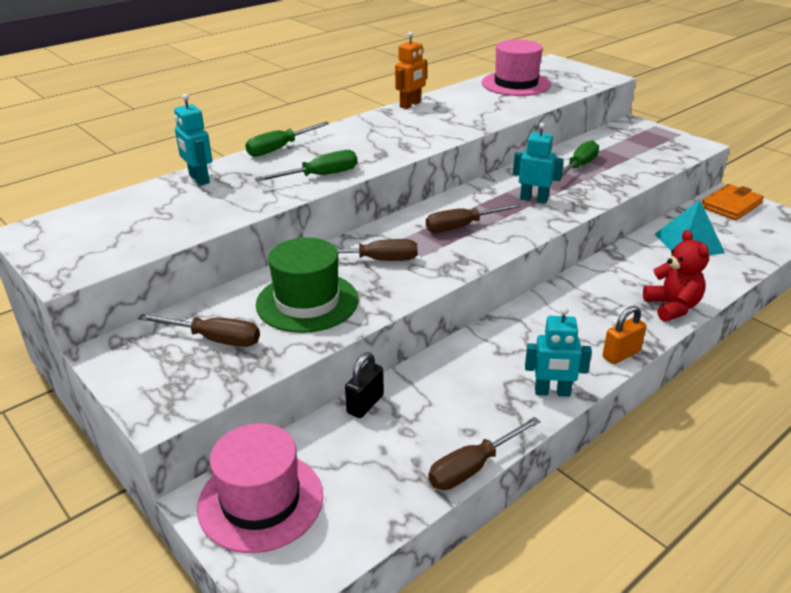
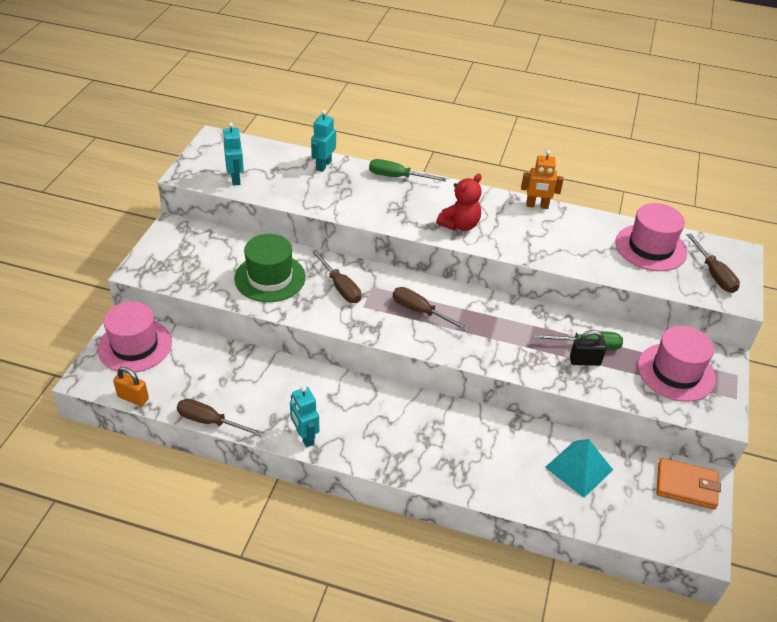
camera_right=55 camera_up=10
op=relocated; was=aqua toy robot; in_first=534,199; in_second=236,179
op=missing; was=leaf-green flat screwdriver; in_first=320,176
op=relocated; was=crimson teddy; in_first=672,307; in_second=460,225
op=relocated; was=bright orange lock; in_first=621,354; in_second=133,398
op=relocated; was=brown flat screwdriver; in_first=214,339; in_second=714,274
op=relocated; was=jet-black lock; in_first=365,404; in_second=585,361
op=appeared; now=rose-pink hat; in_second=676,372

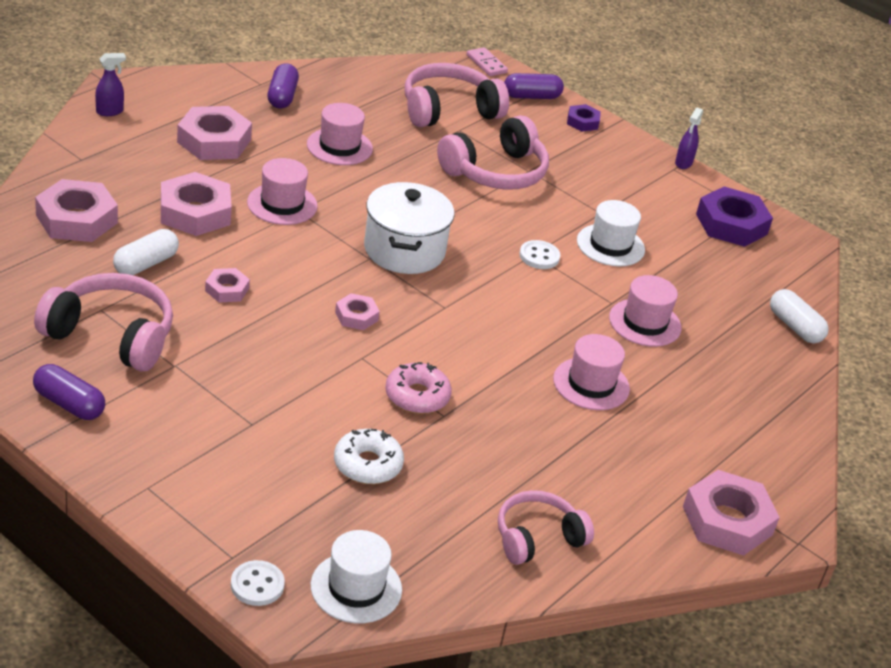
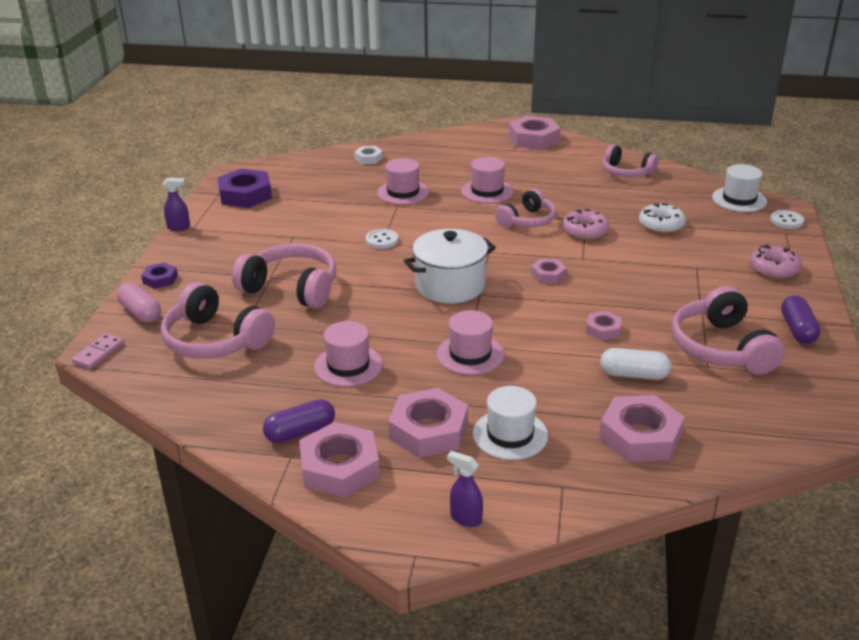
camera_right=-115 camera_up=-5
op=colour; was=violet capsule; now=rose-pink capsule; in_first=531,96; in_second=140,313
op=relocated; was=rose-pink hexagon nut; in_first=195,212; in_second=339,467
op=relocated; was=snow-white hat; in_first=610,245; in_second=510,434
op=missing; was=snow-white capsule; in_first=794,327
op=appeared; now=snow-white hexagon nut; in_second=368,158
op=appeared; now=rose-pink over-ear headphones; in_second=527,221
op=appeared; now=rose-pink doughnut; in_second=774,269

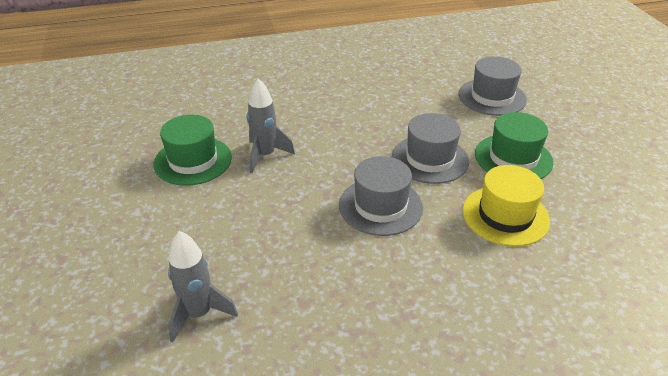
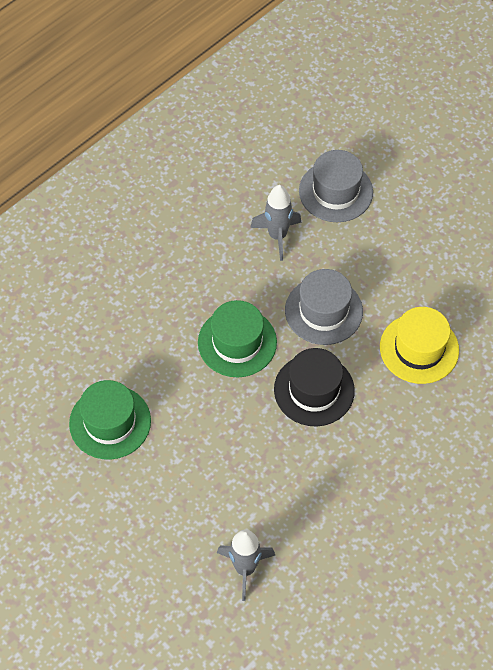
camera_right=-30 camera_up=20
op=relocated; was=grey spaceship; in_first=265,155; in_second=277,236
op=relocated; was=leaf-green hat; in_first=513,158; in_second=237,342
op=colour; was=grey hat; now=jet-black hat; in_first=380,206; in_second=314,390

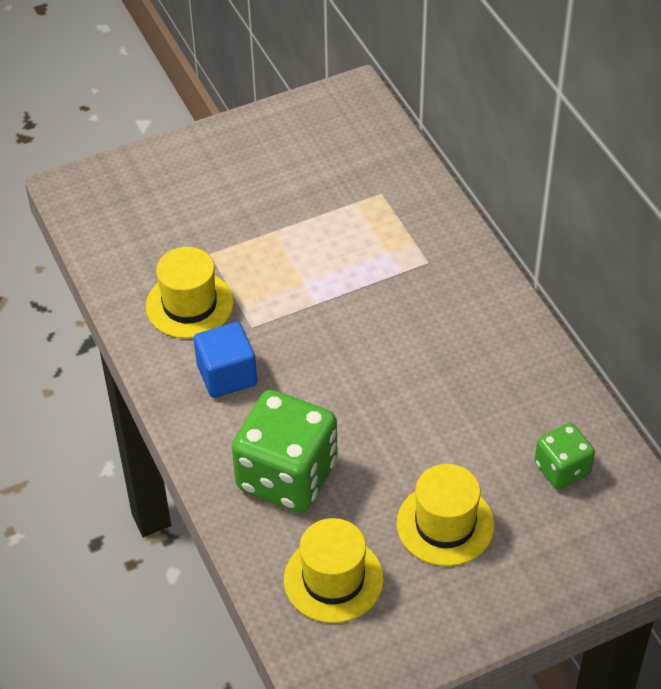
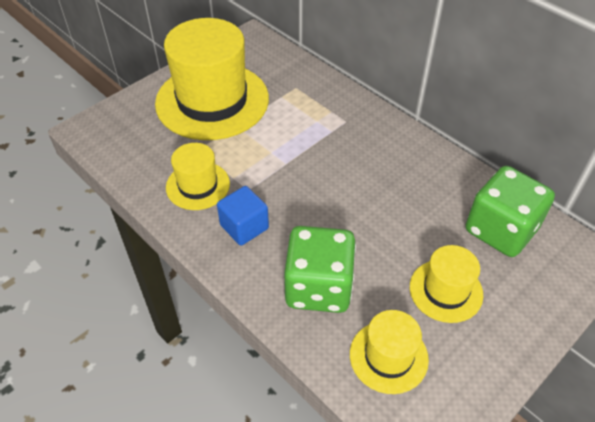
camera_right=-20 camera_up=0
op=size; was=leaf-green game die; in_first=562,469; in_second=500,230; ratio=1.86
op=appeared; now=bright yellow hat; in_second=212,101

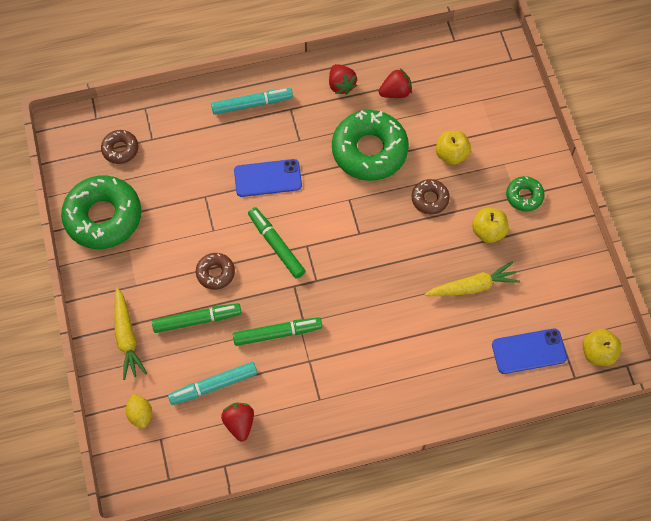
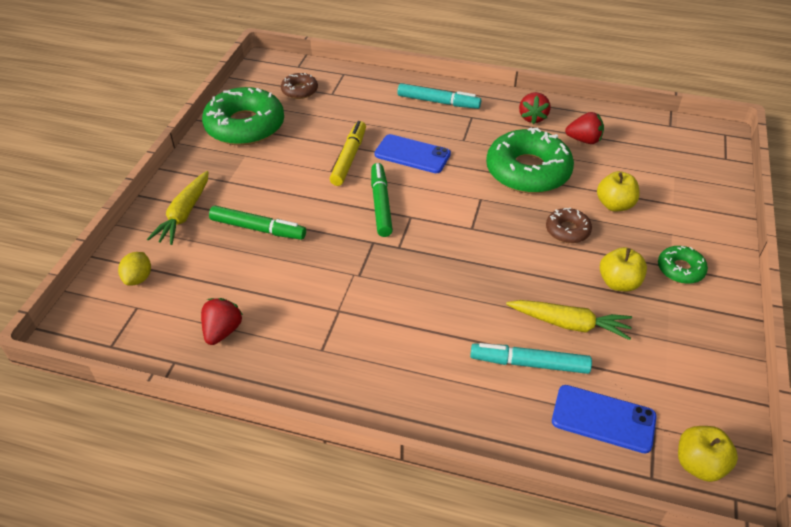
camera_right=30 camera_up=-20
op=missing; was=brown doughnut; in_first=215,273
op=missing; was=leaf-green marker pen; in_first=277,333
op=relocated; was=aqua marker pen; in_first=213,385; in_second=529,363
op=appeared; now=bright yellow marker pen; in_second=349,158

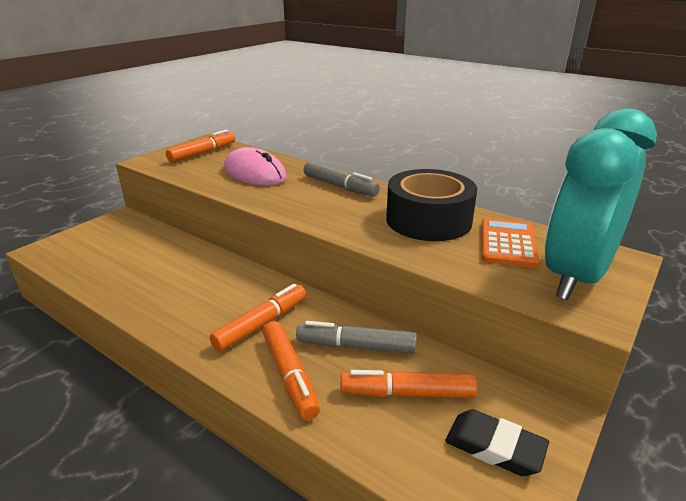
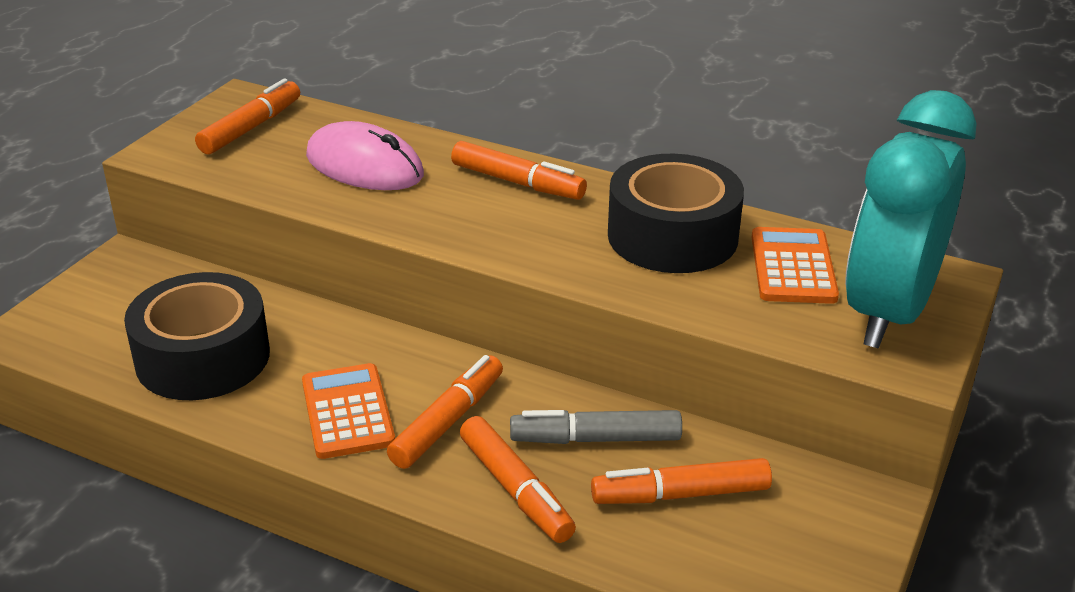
camera_right=-10 camera_up=5
op=colour; was=grey marker pen; now=bright orange marker pen; in_first=340,186; in_second=518,182
op=missing; was=jet-black gum eraser; in_first=494,447
op=appeared; now=jet-black roll of tape; in_second=203,357
op=appeared; now=bright orange calculator; in_second=347,412

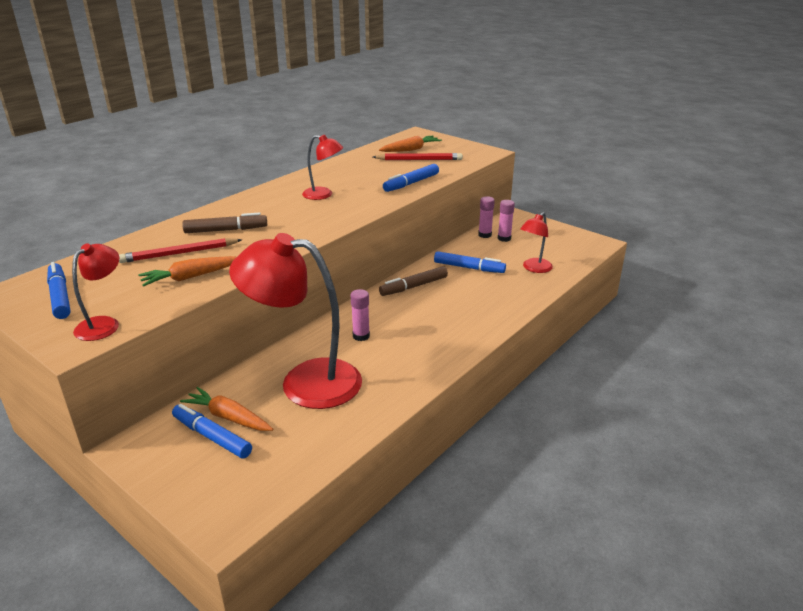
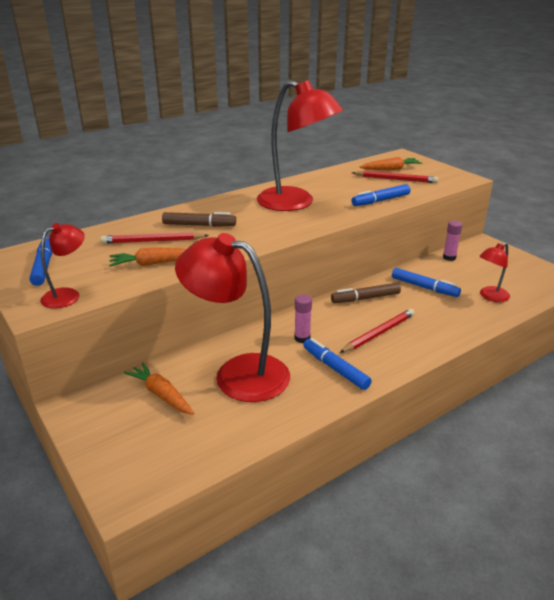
camera_right=15 camera_up=0
op=size; was=crimson reading lamp; in_first=323,195; in_second=296,203; ratio=2.07
op=missing; was=rose-pink glue; in_first=504,238
op=relocated; was=royal blue marker pen; in_first=212,437; in_second=335,368
op=appeared; now=crimson lead pencil; in_second=379,333

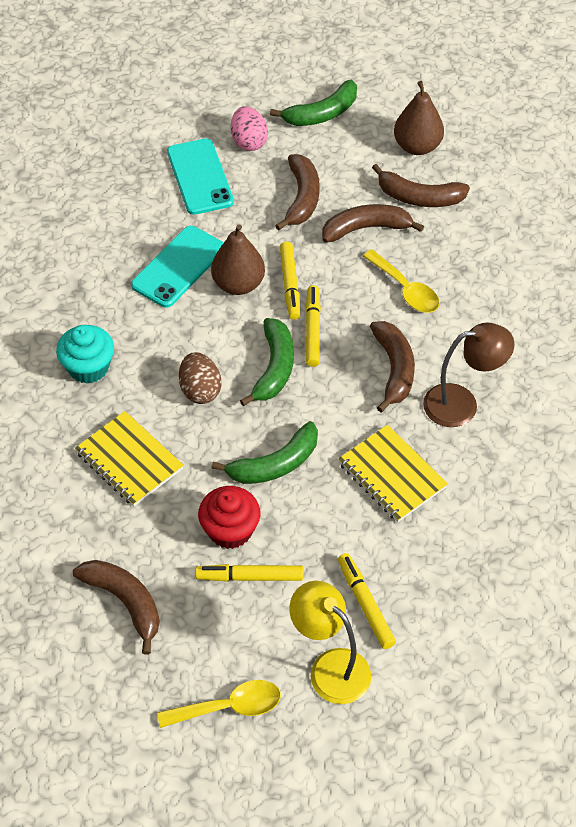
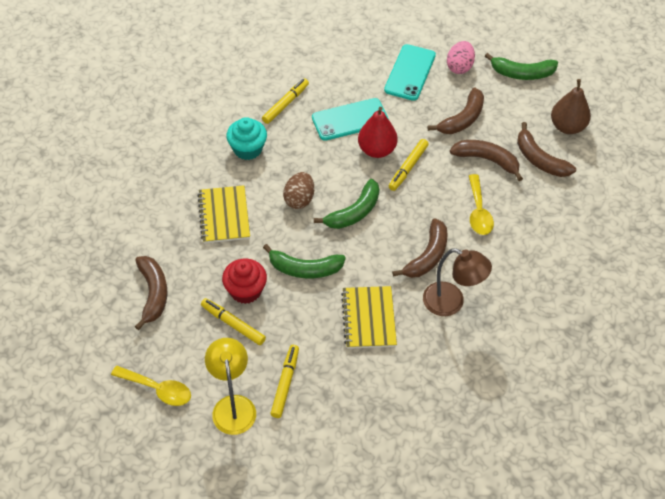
camera_right=35 camera_up=0
op=colour; was=brown toy pear; now=crimson toy pear; in_first=238,284; in_second=376,150
op=relocated; was=bright yellow marker pen; in_first=313,330; in_second=285,104

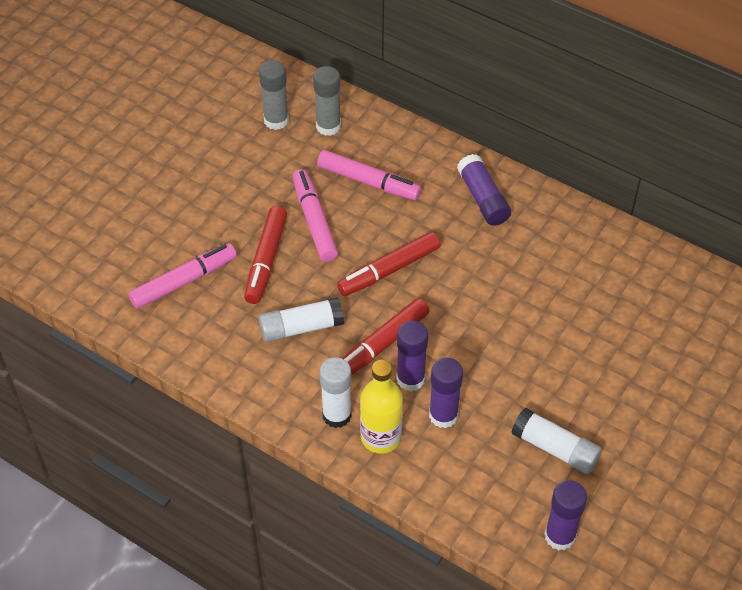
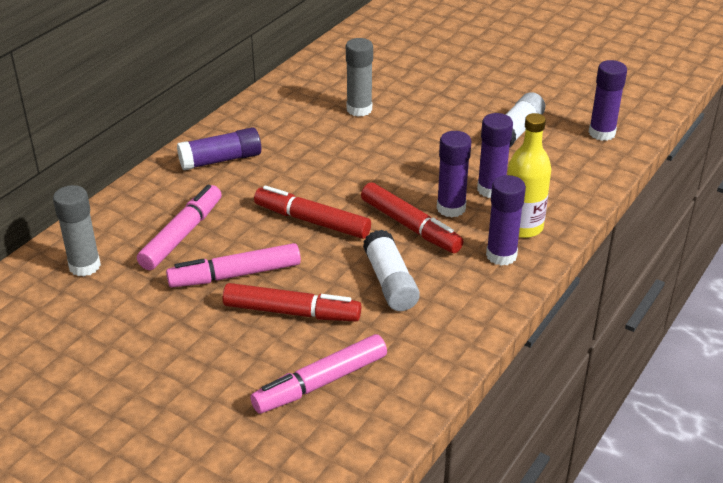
camera_right=-90 camera_up=-15
op=relocated; was=grey glue; in_first=276,120; in_second=359,109
op=spun; was=crimson marker pen; in_first=389,270; in_second=312,221; clockwise=150
op=spun; was=rose-pink marker pen; in_first=184,281; in_second=320,383; clockwise=-90
op=colour; was=snow-white glue; now=violet glue; in_first=337,415; in_second=501,255

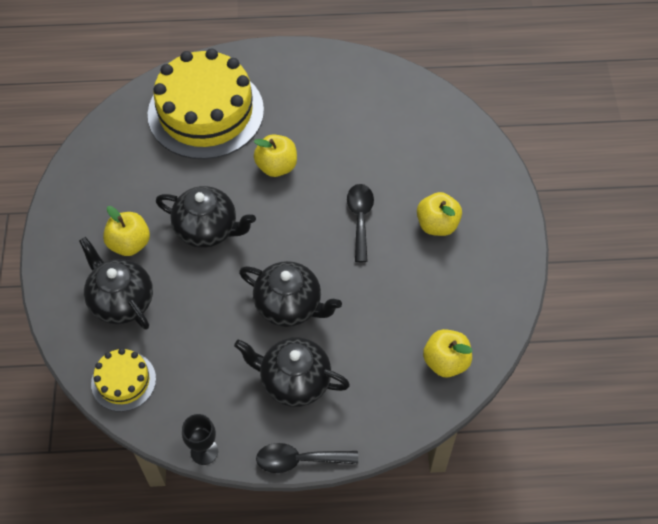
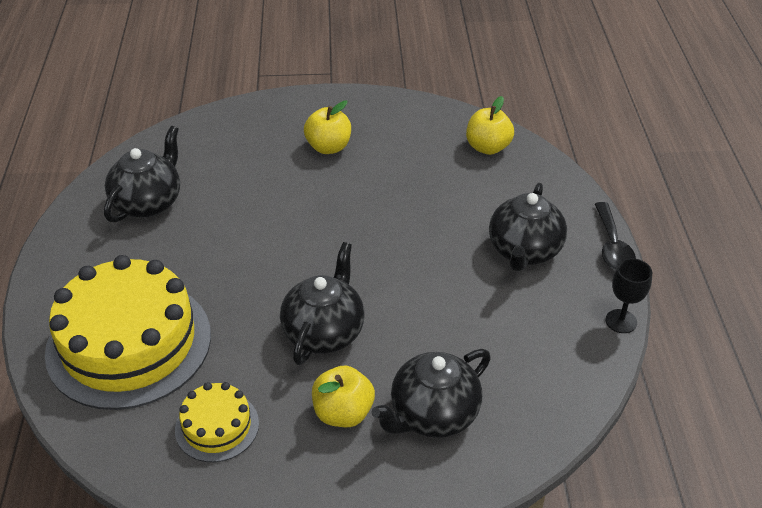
camera_right=-90 camera_up=-15
op=missing; was=bright yellow apple; in_first=276,166
op=missing; was=jet-black tablespoon; in_first=360,219
op=relocated; was=jet-black teapot; in_first=289,306; in_second=148,203
op=relocated; was=bright yellow gateau; in_first=123,381; in_second=217,426

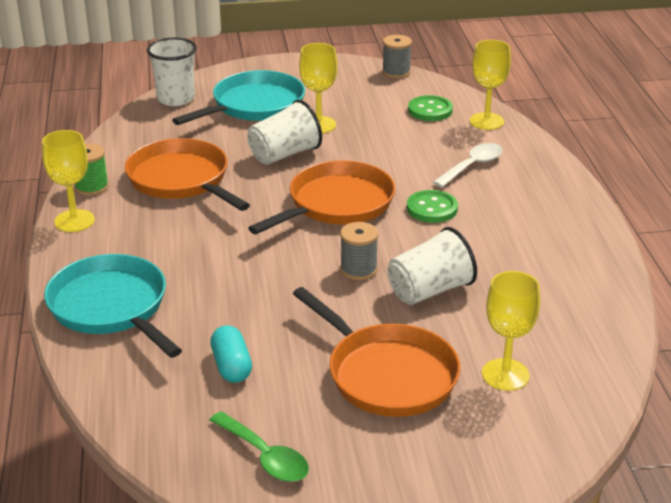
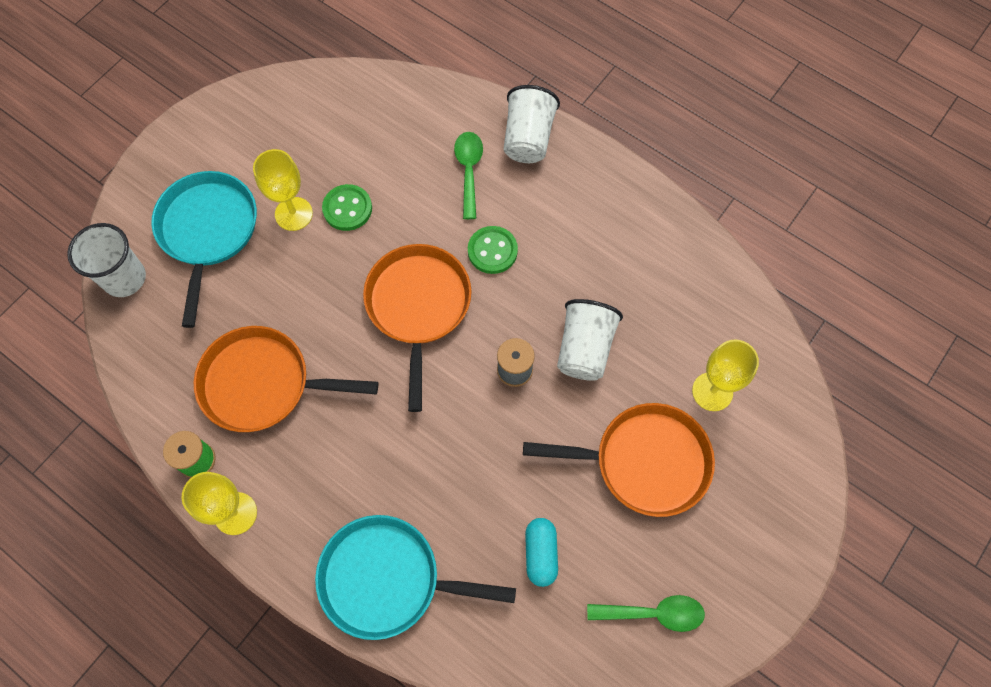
camera_right=-45 camera_up=35
op=missing; was=grey reel of thread; in_first=396,72
op=missing; was=bright yellow chalice; in_first=486,121
op=relocated; was=leaf-green button; in_first=430,110; in_second=347,209
op=relocated; was=snow-white tumbler; in_first=284,154; in_second=528,138
op=colour; was=snow-white tablespoon; now=leaf-green tablespoon; in_first=472,166; in_second=469,171
op=spun; was=aqua capsule; in_first=231,366; in_second=540,553; clockwise=60

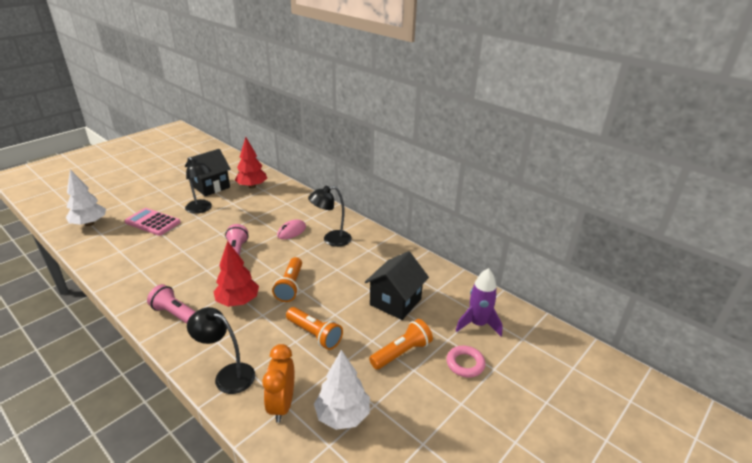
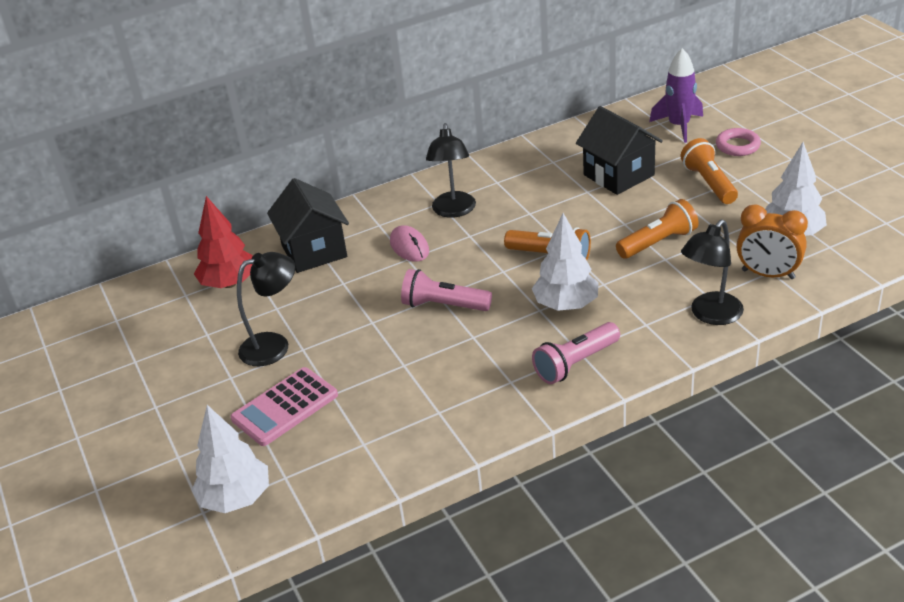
camera_right=-65 camera_up=5
op=relocated; was=jet-black house; in_first=211,186; in_second=314,251
op=colour; was=crimson tree; now=snow-white tree; in_first=238,301; in_second=566,305

